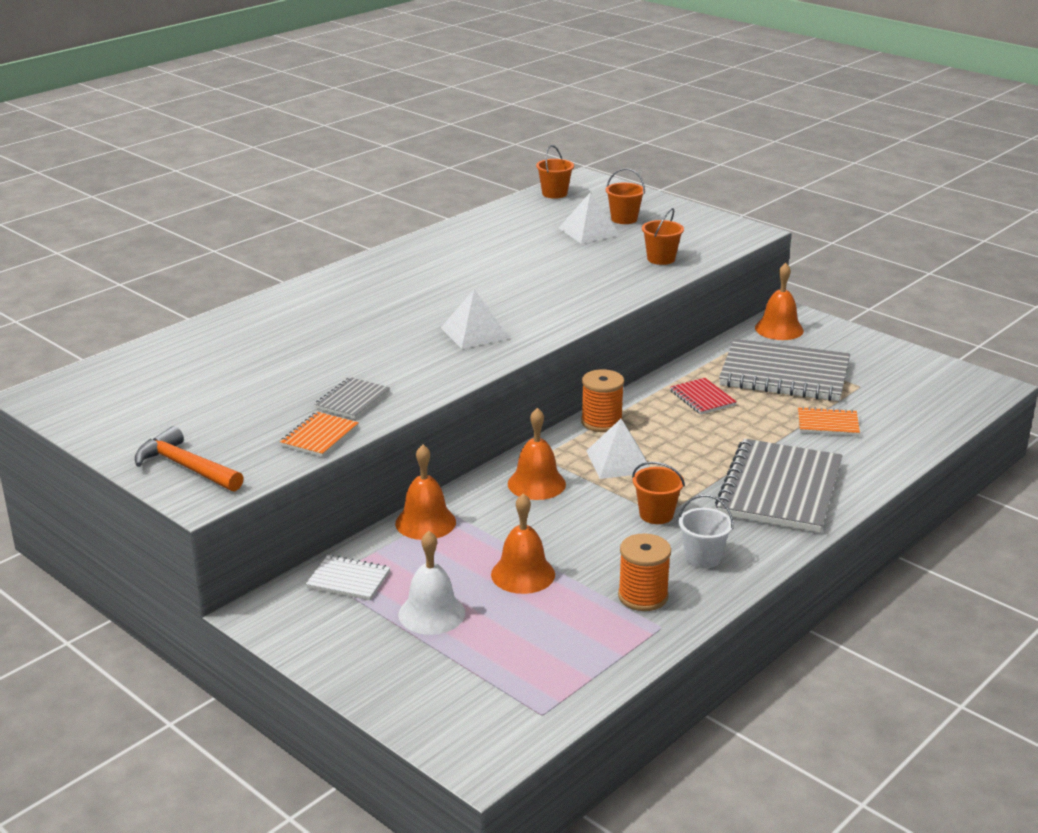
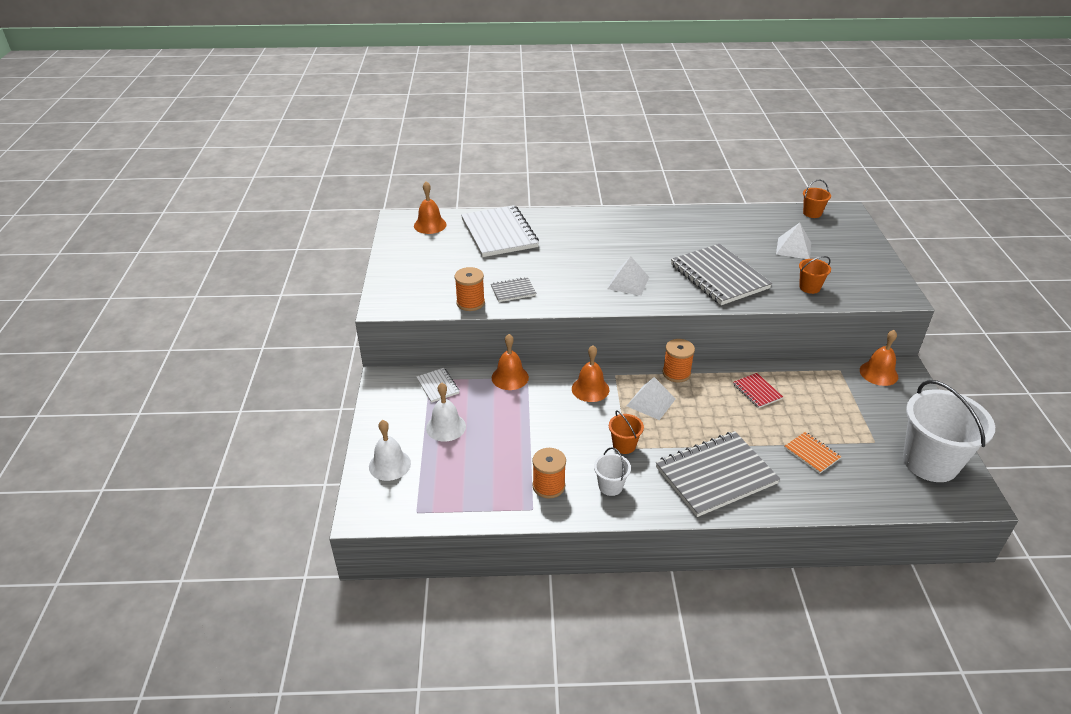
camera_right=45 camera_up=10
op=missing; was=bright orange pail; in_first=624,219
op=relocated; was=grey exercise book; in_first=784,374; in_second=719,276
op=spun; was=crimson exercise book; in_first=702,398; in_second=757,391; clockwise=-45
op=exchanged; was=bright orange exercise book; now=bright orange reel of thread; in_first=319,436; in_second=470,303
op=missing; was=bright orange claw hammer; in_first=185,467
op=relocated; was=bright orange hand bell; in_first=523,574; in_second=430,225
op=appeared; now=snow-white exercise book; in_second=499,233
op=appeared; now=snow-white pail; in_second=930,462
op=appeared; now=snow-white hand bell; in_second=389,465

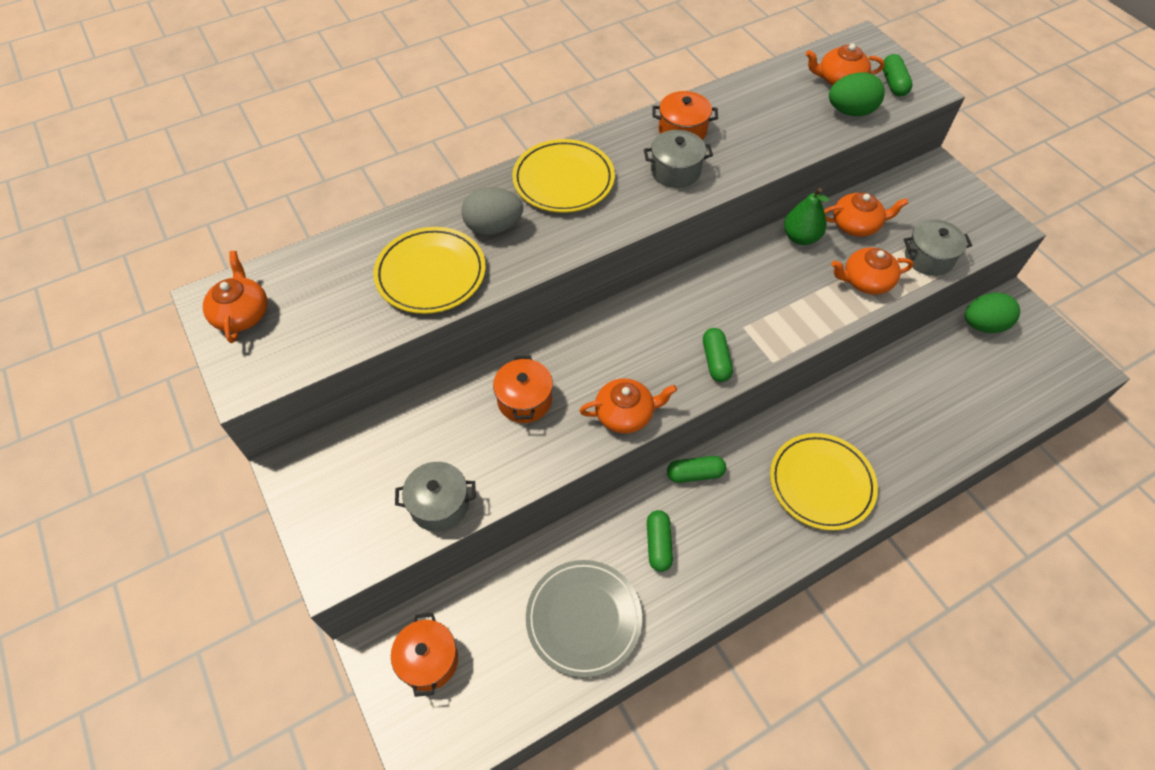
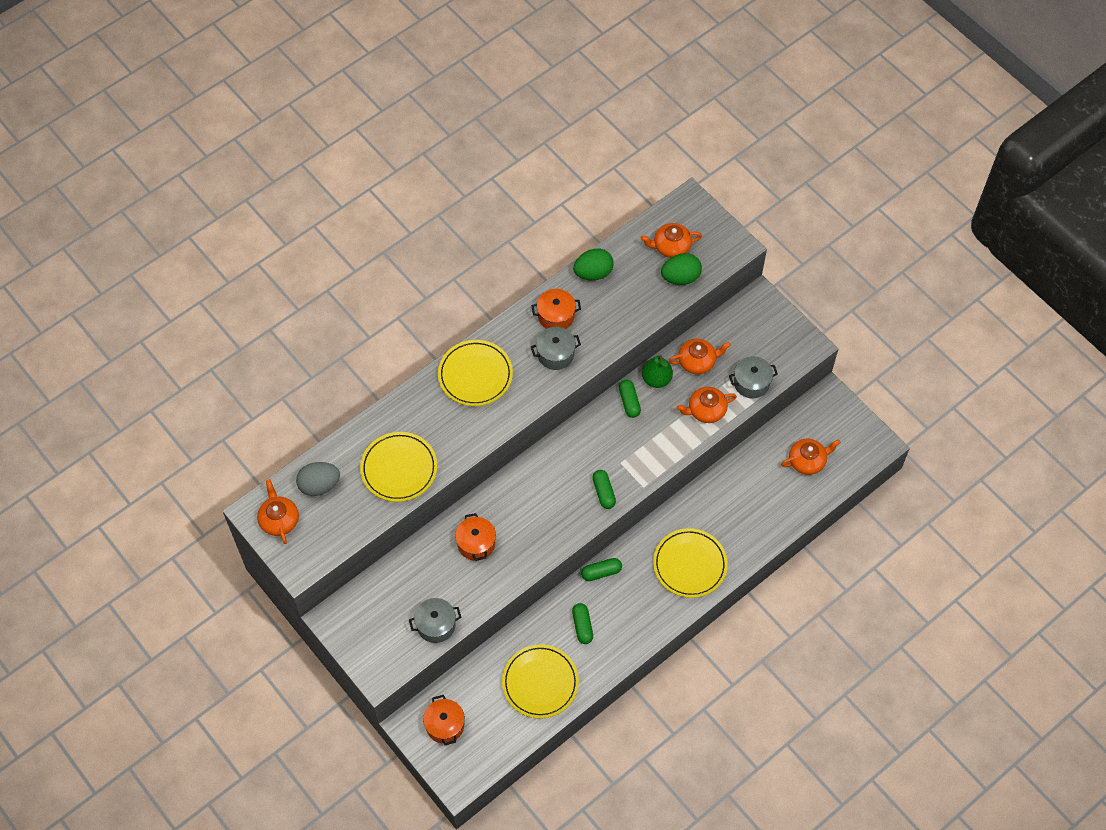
camera_right=-10 camera_up=5
op=relocated; was=leaf-green capsule; in_first=893,83; in_second=629,402
op=relocated; was=grey toy egg; in_first=493,227; in_second=319,485
op=relocated; was=leaf-green toy egg; in_first=983,325; in_second=593,273
op=relocated; was=bright orange teapot; in_first=625,414; in_second=807,461
op=colour; was=grey plate; now=bright yellow plate; in_first=583,618; in_second=540,683

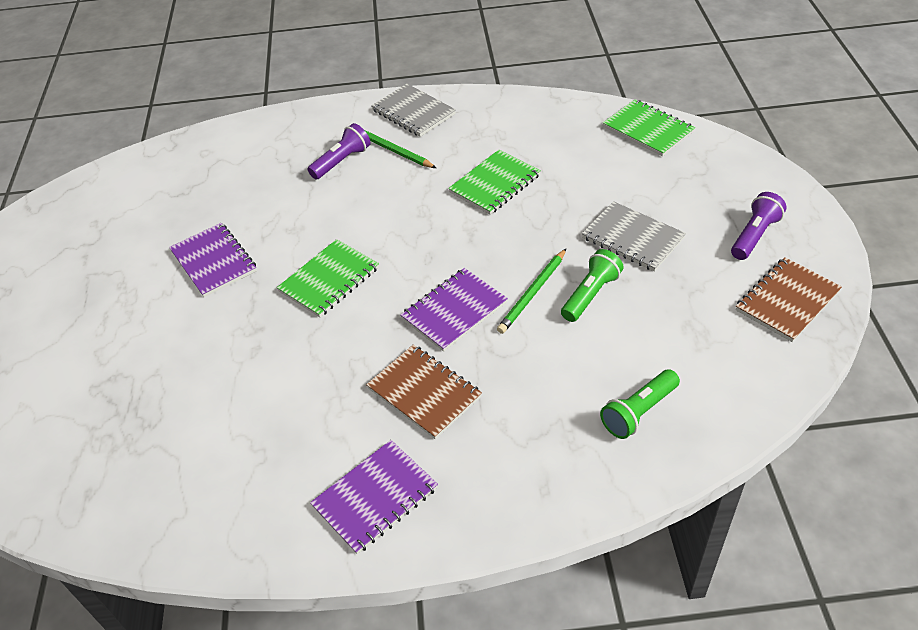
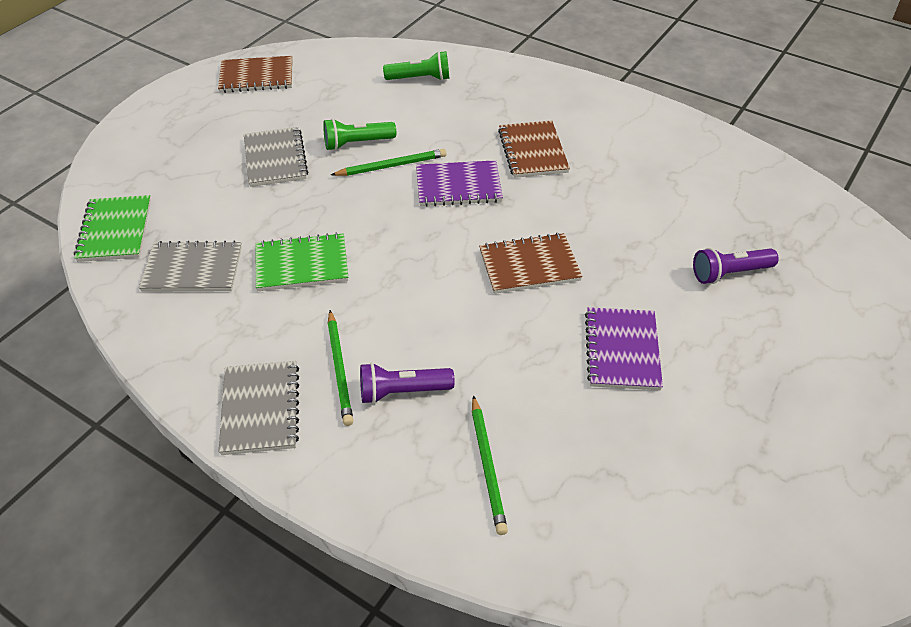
camera_right=-145 camera_up=0
op=relocated; was=violet pocket torch; in_first=754,235; in_second=730,273
op=colour; was=leaf-green exercise book; now=brown exercise book; in_first=329,280; in_second=529,266
op=missing; was=violet exercise book; in_first=375,497
op=appeared; now=grey exercise book; in_second=193,269
op=appeared; now=leaf-green lead pencil; in_second=488,466

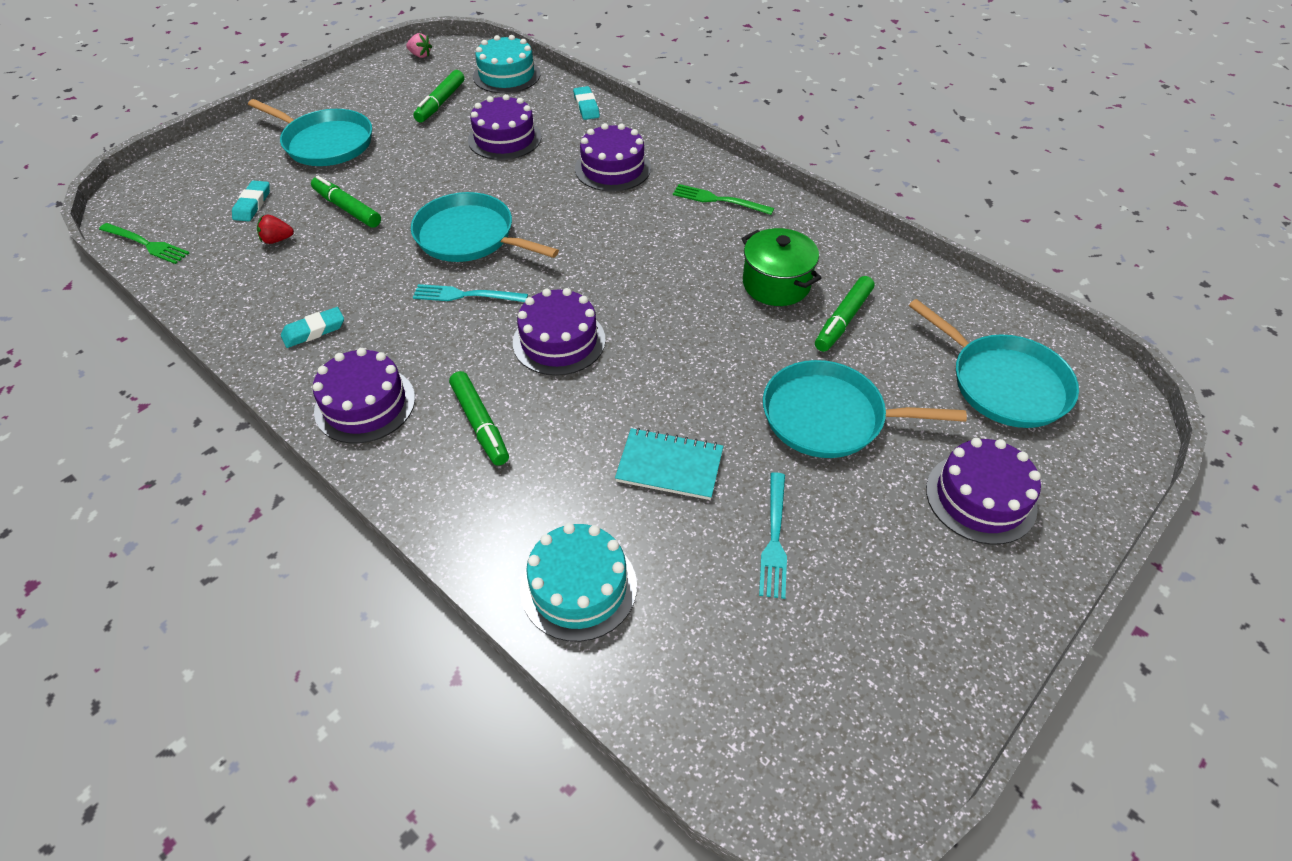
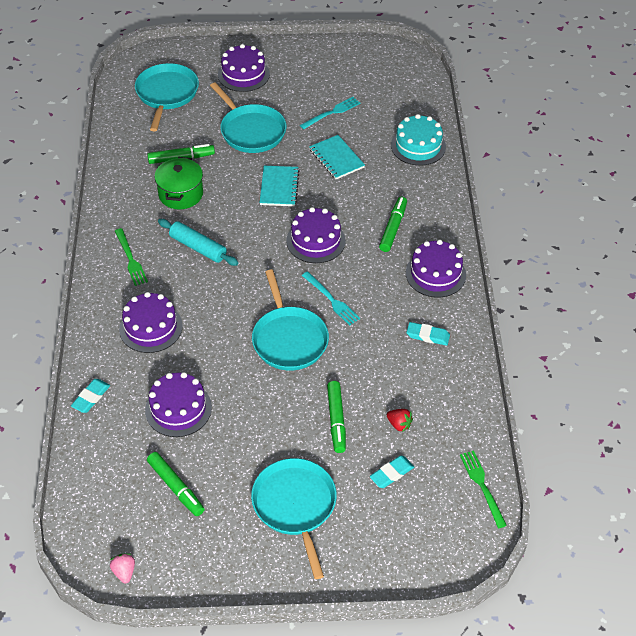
camera_right=-135 camera_up=0
op=missing; was=aqua gateau; in_first=506,75
op=spun; was=leaf-green marker pen; in_first=440,103; in_second=176,487; clockwise=75
op=appeared; now=aqua exercise book; in_second=279,187
op=appeared; now=aqua rolling pin; in_second=198,247

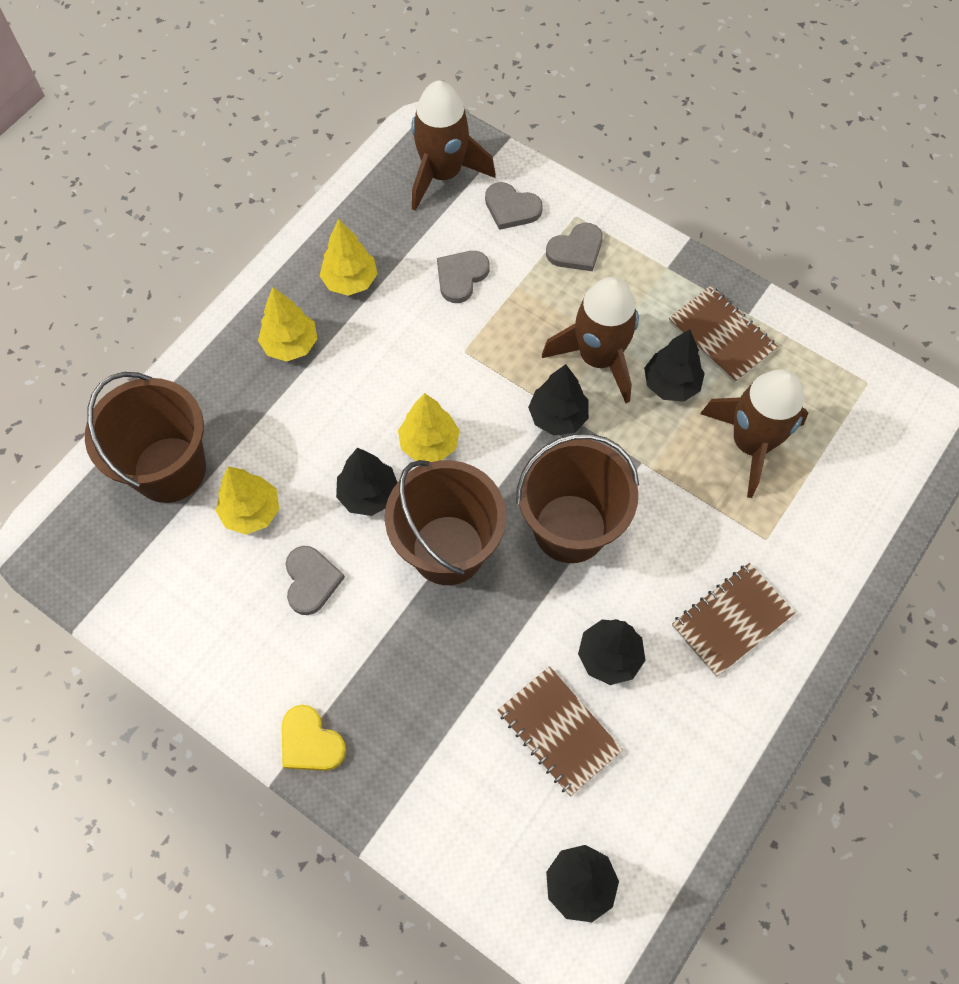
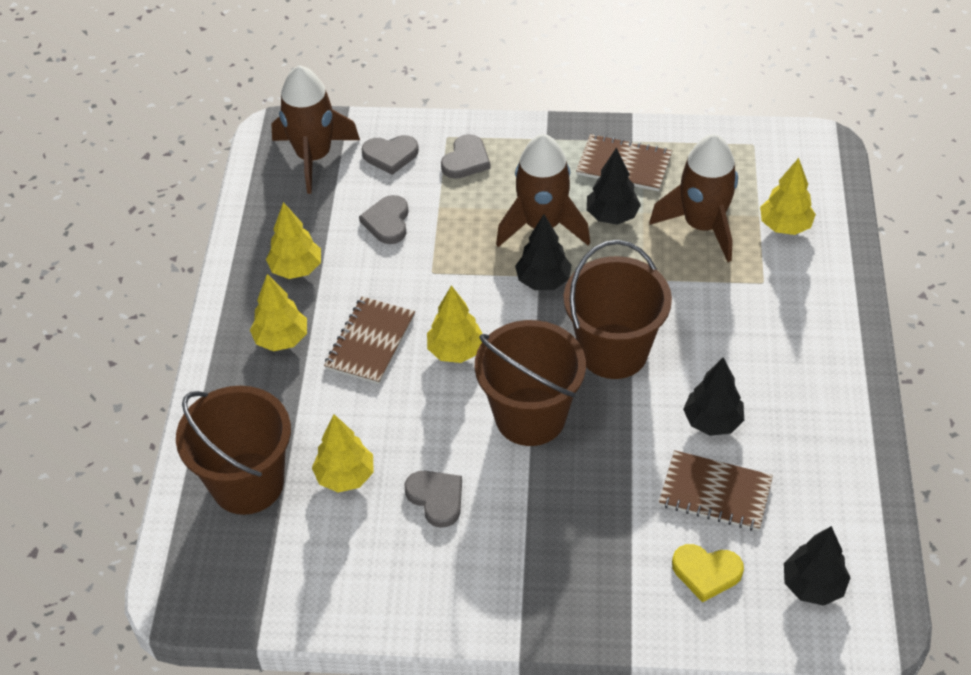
camera_right=-30 camera_up=-15
op=missing; was=jet-black tree; in_first=368,494
op=relocated; was=brown exercise book; in_first=731,620; in_second=370,342
op=relocated; was=bright yellow love heart; in_first=310,742; in_second=706,572
op=appeared; now=bright yellow tree; in_second=785,226

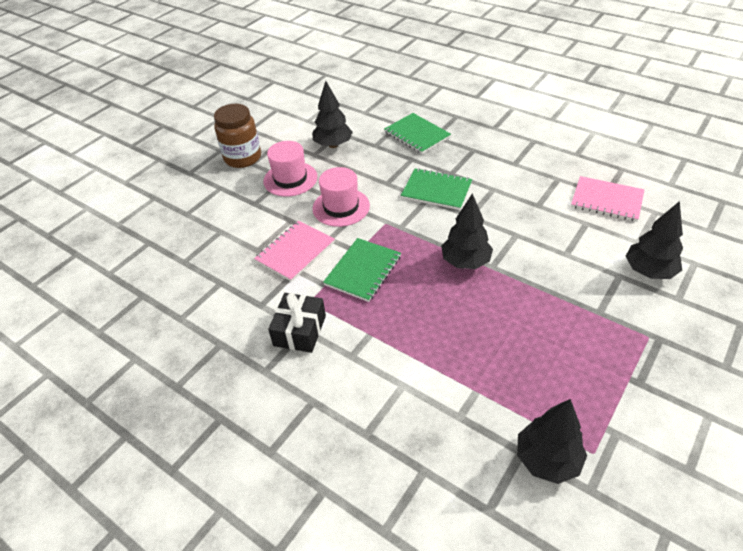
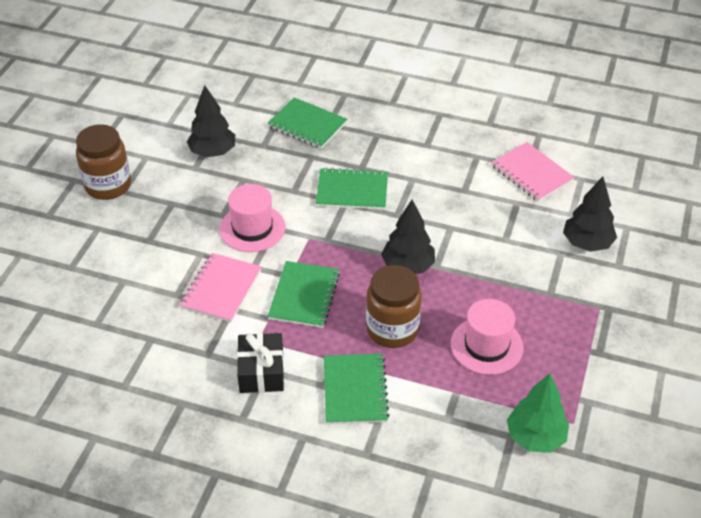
camera_right=-20 camera_up=0
op=relocated; was=rose-pink hat; in_first=290,179; in_second=486,345
op=spun; was=rose-pink exercise book; in_first=606,200; in_second=531,173; clockwise=45
op=colour; was=jet-black tree; now=leaf-green tree; in_first=547,459; in_second=535,437
op=appeared; now=brown jar; in_second=392,329
op=appeared; now=leaf-green exercise book; in_second=355,390

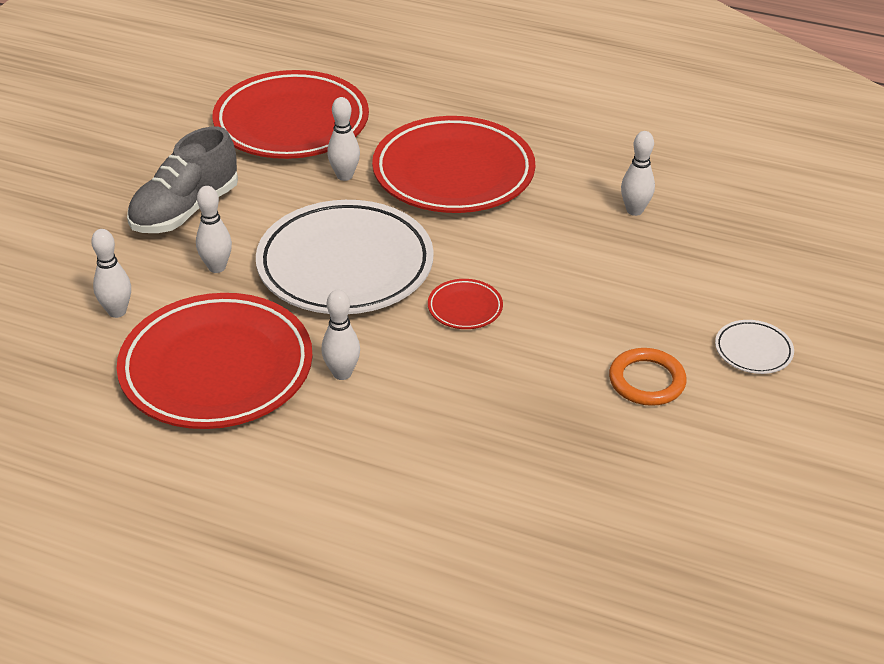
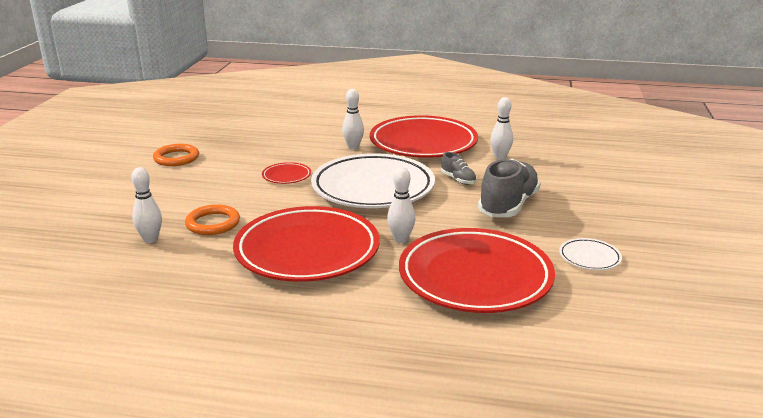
camera_right=170 camera_up=-15
op=exchanged; was=snow-white bowling pin; now=grey shoe; in_first=217,267; in_second=458,180
op=relocated; was=snow-white plate; in_first=753,351; in_second=589,258
op=appeared; now=bright orange ring; in_second=213,223

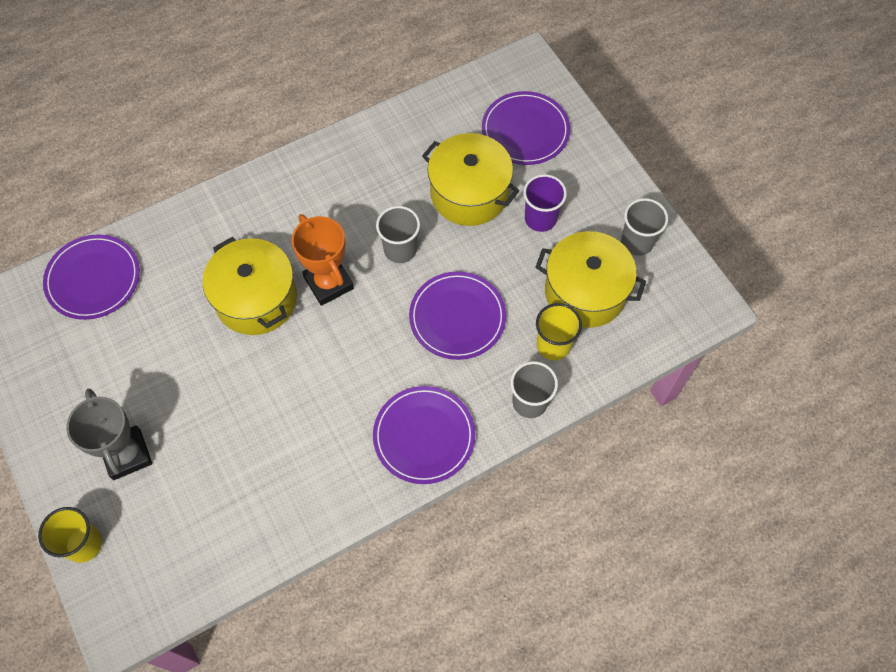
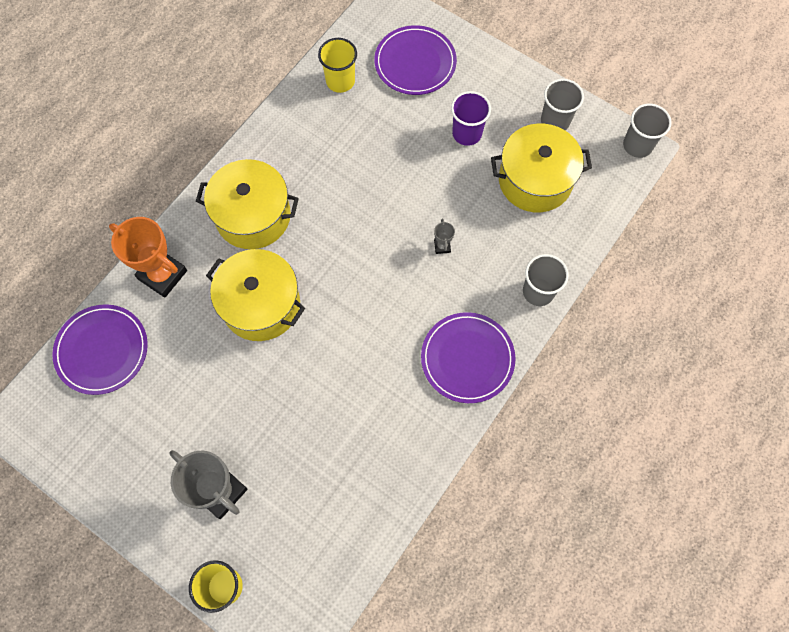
camera_right=-25 camera_up=5
op=relocated; was=bright yellow stockpot; in_first=469,193; in_second=253,216
op=relocated; was=grey tumbler; in_first=400,249; in_second=637,145
op=relocated; was=bright orange trophy; in_first=328,283; in_second=162,275
op=exchanged; was=violet plate; now=grey trophy; in_first=457,317; in_second=442,246
op=relocated; was=bright yellow tumbler; in_first=553,345; in_second=340,81

